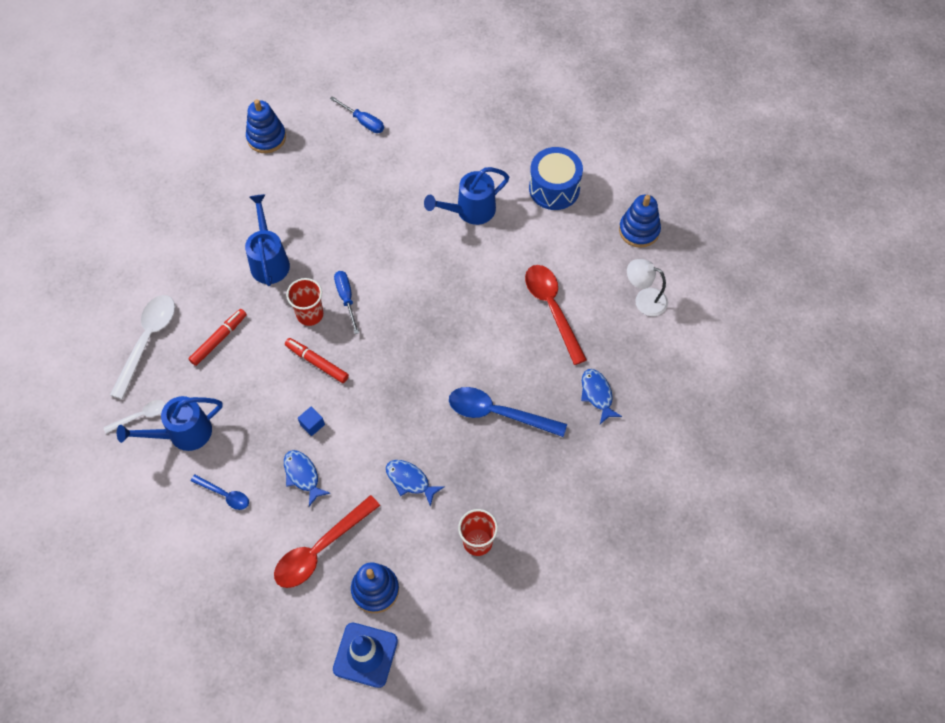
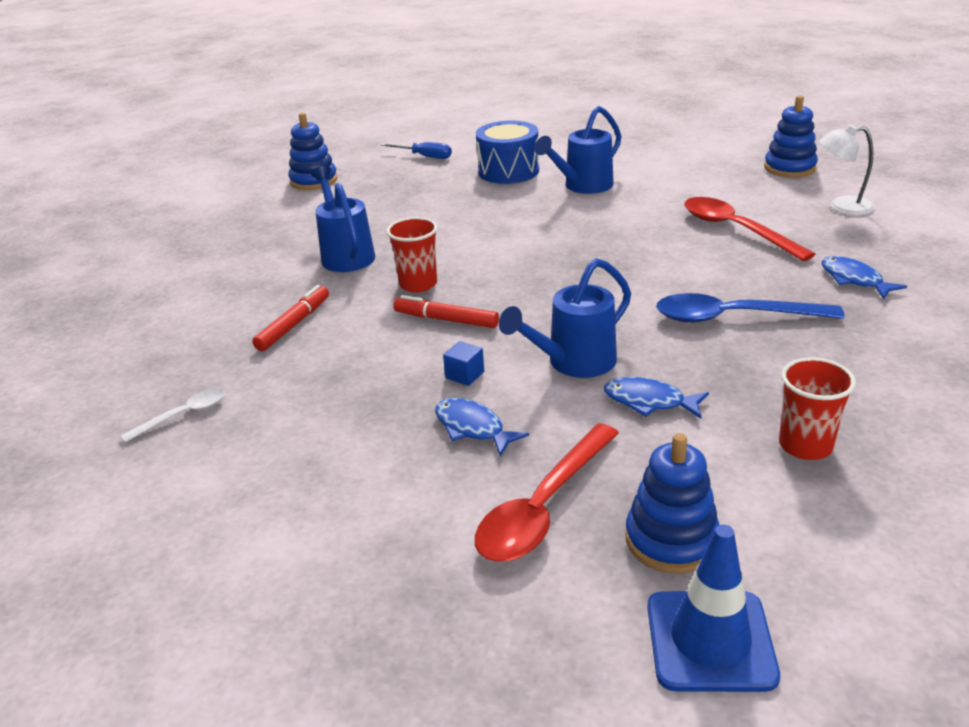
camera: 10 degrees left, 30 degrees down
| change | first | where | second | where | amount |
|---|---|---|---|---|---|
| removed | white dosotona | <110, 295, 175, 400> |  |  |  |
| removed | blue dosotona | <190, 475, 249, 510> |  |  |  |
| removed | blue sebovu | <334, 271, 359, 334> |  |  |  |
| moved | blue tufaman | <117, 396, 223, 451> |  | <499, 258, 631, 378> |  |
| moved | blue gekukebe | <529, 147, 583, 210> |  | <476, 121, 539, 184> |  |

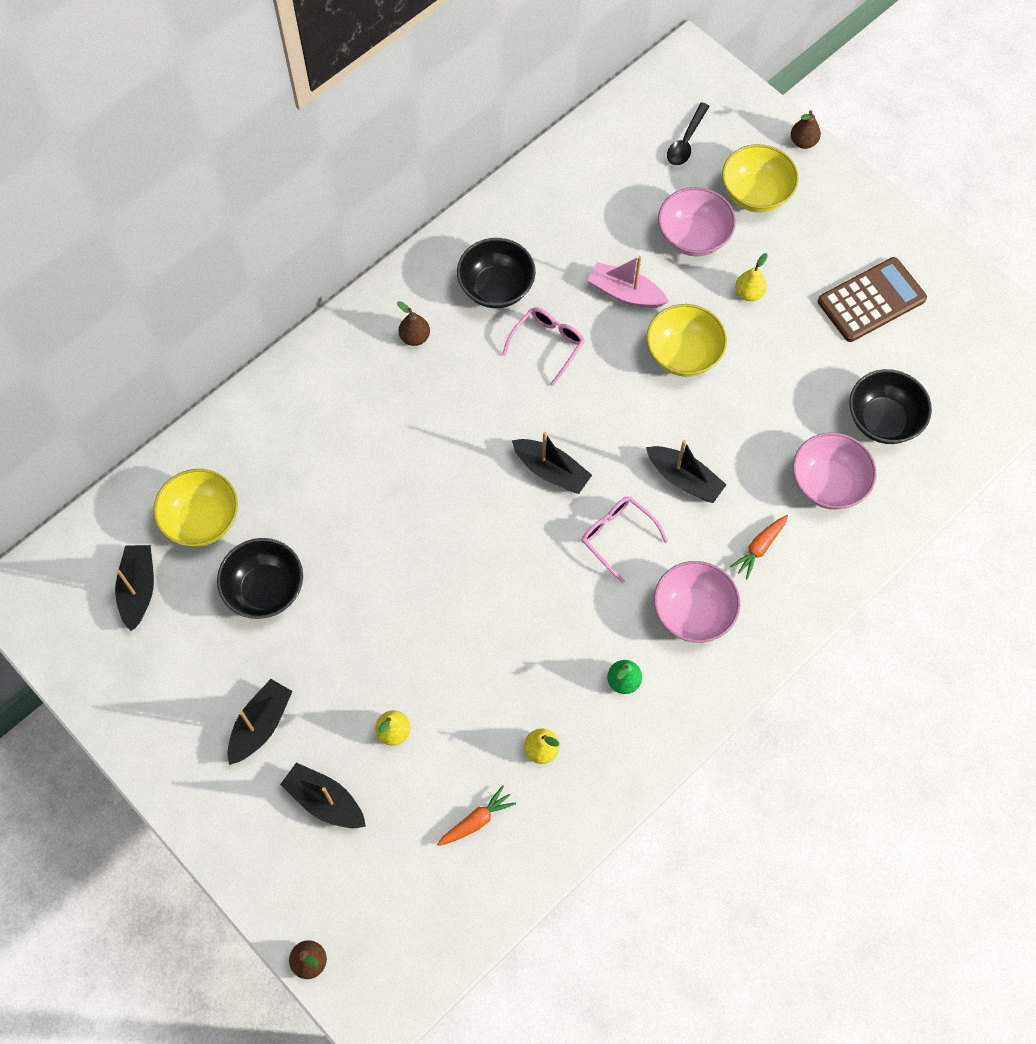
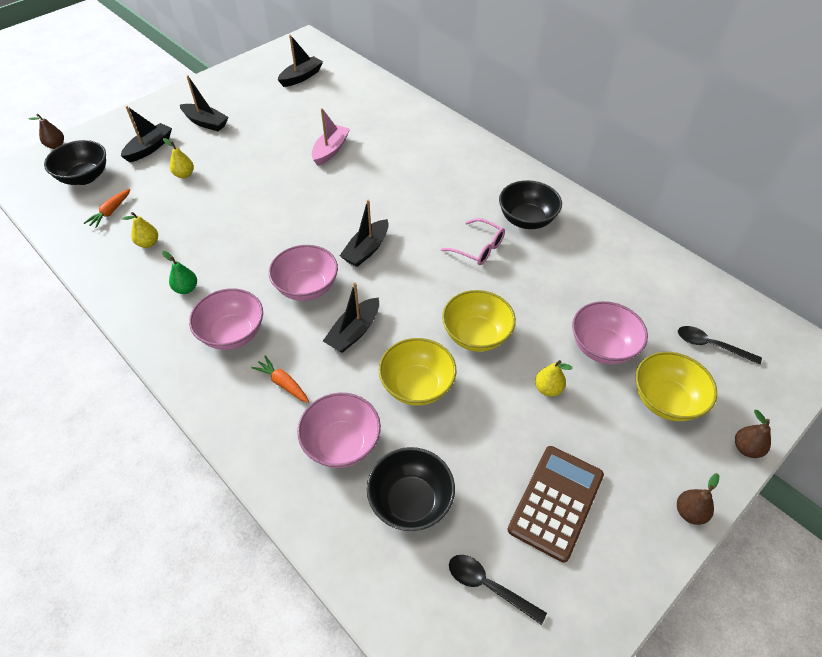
camera: 90 degrees right, 15 degrees down
| change | first | where | second | where | amount |
|---|---|---|---|---|---|
| added |  |  | black dosotona | <449, 555, 547, 625> |  |
| moved | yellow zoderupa | <153, 469, 238, 547> |  | <379, 338, 457, 406> |  |
| moved | black zoderupa | <217, 538, 303, 619> |  | <44, 140, 106, 185> |  |
| moved | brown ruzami | <397, 301, 430, 346> |  | <677, 473, 719, 525> |  |
| moved | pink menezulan | <587, 256, 669, 308> |  | <312, 108, 350, 166> |  |
| replaced | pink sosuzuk | <582, 497, 668, 583> | pink zoderupa | <269, 245, 338, 301> |  |
| turned | black menezulan | <115, 545, 154, 631> |  | <278, 35, 323, 87> | 45 degrees counterclockwise |
| turned | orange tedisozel | <437, 785, 516, 846> |  | <84, 189, 131, 228> | 60 degrees clockwise |
| turned | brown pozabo | <818, 257, 927, 342> |  | <508, 446, 604, 563> | 120 degrees counterclockwise |

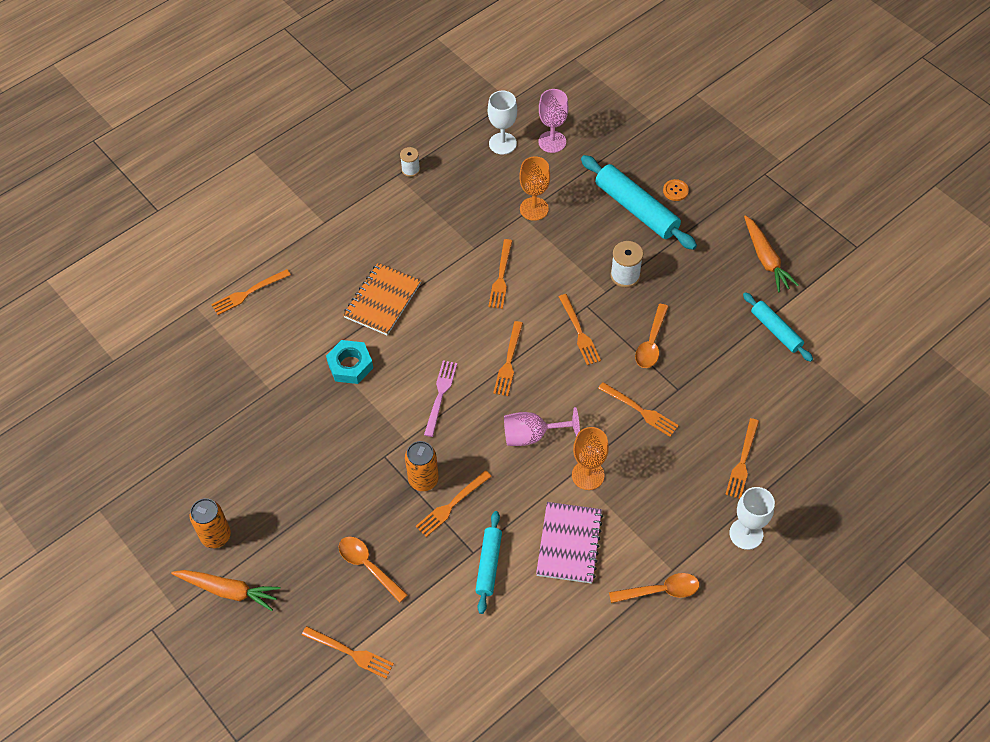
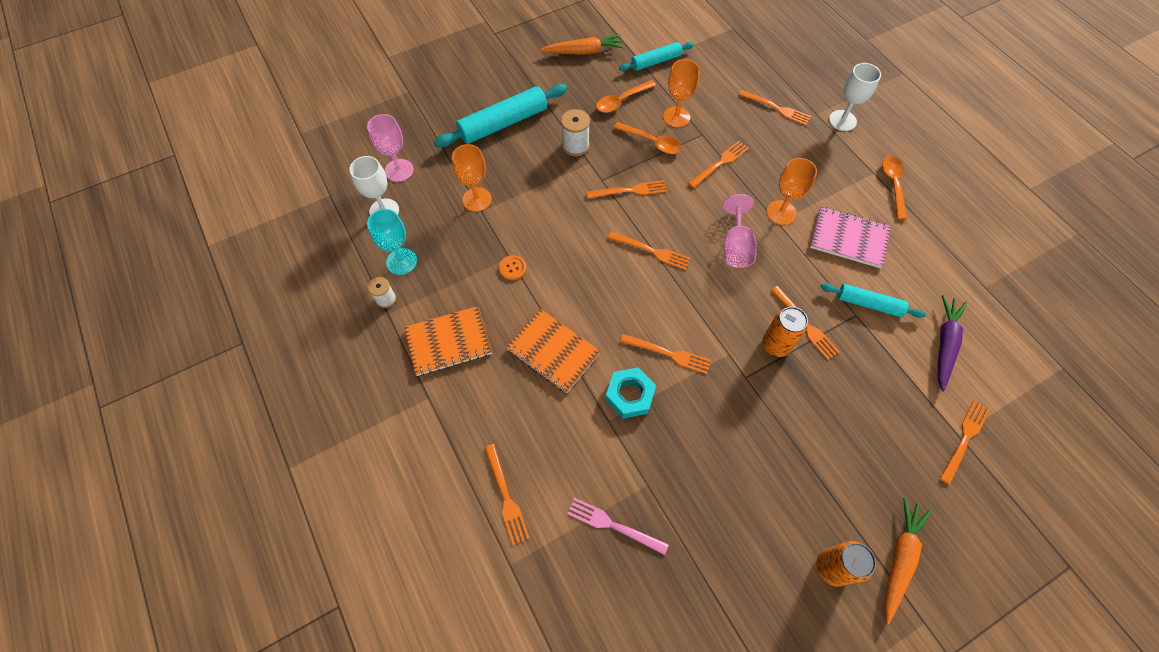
camera: 80 degrees left, 5 degrees up
| change | first | where | second | where | amount |
|---|---|---|---|---|---|
| added |  |  | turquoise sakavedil | <367, 209, 417, 275> |  |
| added |  |  | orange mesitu | <404, 306, 492, 376> |  |
| added |  |  | orange sakavedil | <663, 59, 700, 128> |  |
| added |  |  | purple tedisozel | <938, 295, 967, 392> |  |
| moved | orange dosotona | <339, 537, 408, 603> |  | <596, 80, 656, 113> |  |
| moved | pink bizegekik | <424, 360, 457, 437> |  | <567, 498, 669, 555> |  |
| moved | orange bizegekik | <488, 239, 512, 309> |  | <620, 334, 711, 374> |  |
| moved | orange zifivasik | <663, 179, 689, 201> |  | <499, 255, 526, 280> |  |

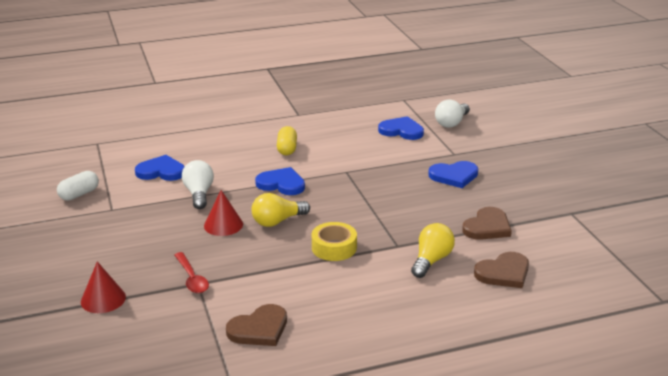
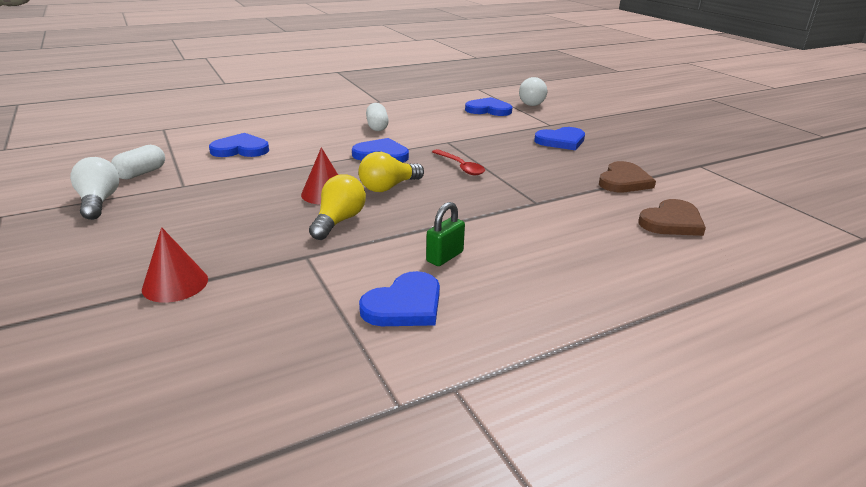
camera: 10 degrees left, 0 degrees up
| change | first | where | second | where | amount |
|---|---|---|---|---|---|
| removed | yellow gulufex | <312, 222, 357, 261> |  |  |  |
| added |  |  | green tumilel | <426, 202, 465, 266> |  |
| moved | red dosotona | <175, 252, 209, 293> |  | <432, 149, 485, 175> |  |
| moved | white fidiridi | <182, 160, 214, 209> |  | <70, 157, 119, 220> |  |
| moved | yellow fidiridi | <411, 223, 455, 278> |  | <309, 174, 366, 240> |  |
| recoloured | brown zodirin | <226, 304, 287, 346> | blue zodirin | <359, 271, 440, 326> |  |
| recoloured | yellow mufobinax | <277, 126, 297, 155> | white mufobinax | <366, 103, 389, 131> |  |

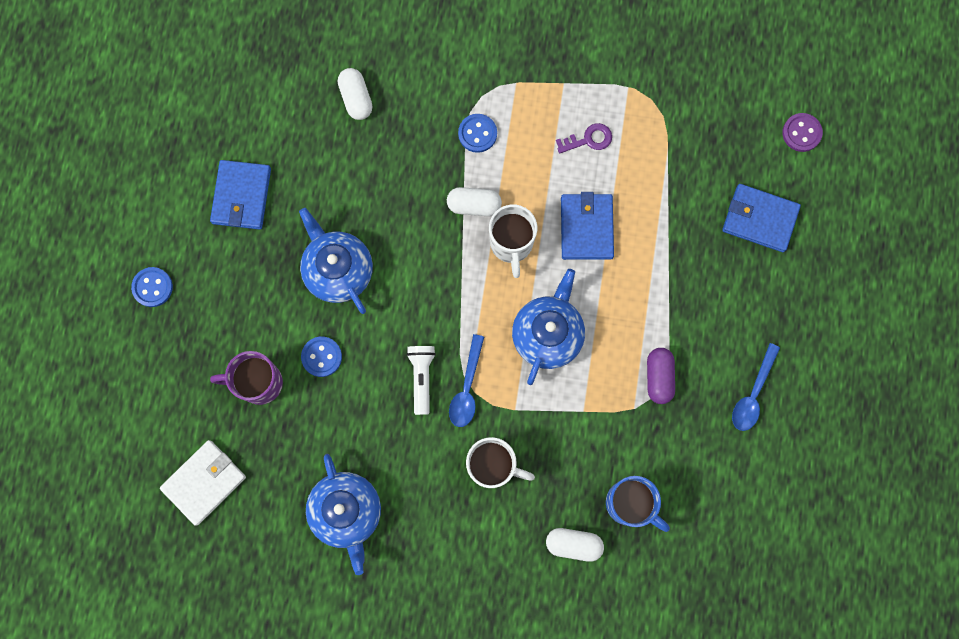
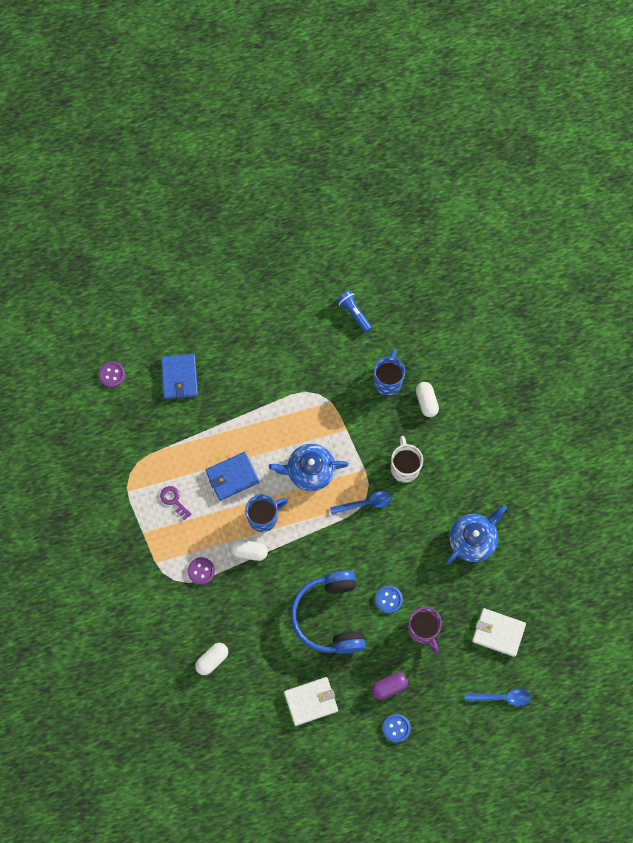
camera: 115 degrees left, 5 degrees down
| change | first | where | second | where | amount |
|---|---|---|---|---|---|
| removed | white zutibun | <406, 346, 436, 415> |  |  |  |
| added |  |  | blue zutibun | <337, 290, 372, 333> |  |
| moved | purple mufobinax | <647, 348, 675, 404> |  | <371, 673, 408, 700> |  |
| moved | blue dosotona | <732, 343, 780, 431> |  | <465, 688, 531, 706> |  |
| replaced | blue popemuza | <299, 208, 373, 314> | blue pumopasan | <291, 571, 366, 654> |  |
| recoloured | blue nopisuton | <210, 160, 271, 229> | white nopisuton | <284, 677, 338, 726> |  |
| recoloured | blue zifivasik | <458, 114, 497, 153> | purple zifivasik | <187, 557, 215, 585> |  |
| recoloured | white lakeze | <489, 204, 537, 278> | blue lakeze | <245, 494, 288, 532> |  |
| turned | white mufobinax | <447, 187, 502, 216> |  | <230, 539, 268, 561> | 60 degrees counterclockwise |

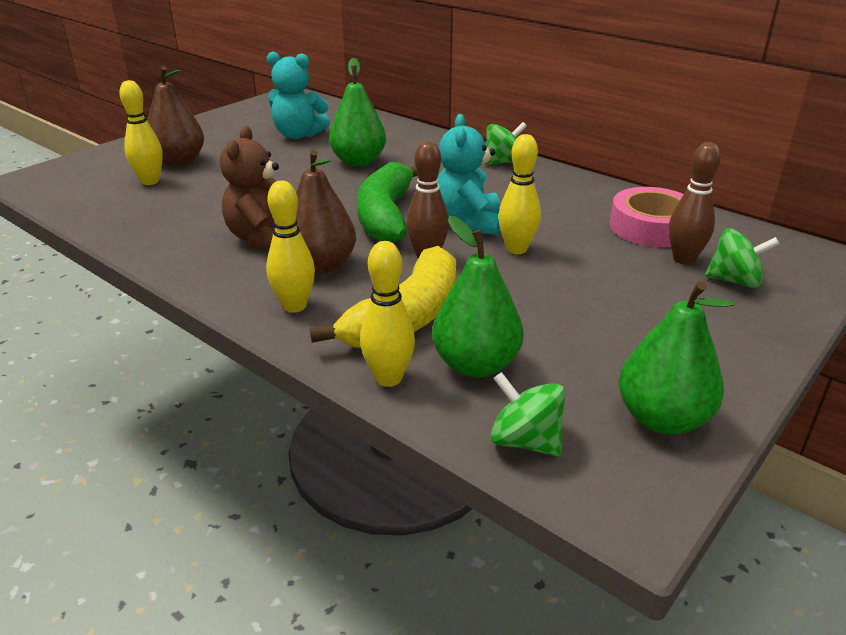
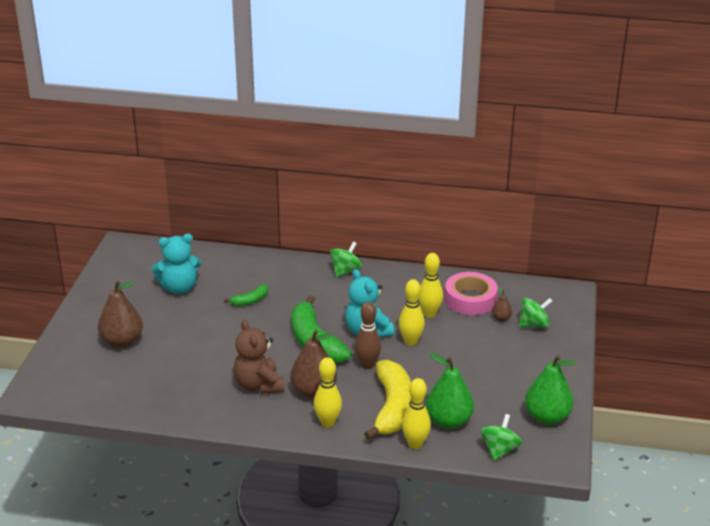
camera: 30 degrees left, 0 degrees up
| change | first | where | second | where | amount |
|---|---|---|---|---|---|
| moved | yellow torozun | <119, 80, 163, 185> |  | <418, 253, 443, 318> |  |
| replaced | green ruzami | <329, 57, 386, 166> | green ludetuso | <224, 285, 268, 306> |  |
| replaced | brown torozun | <669, 142, 721, 265> | brown ruzami | <492, 286, 512, 321> |  |
| turned | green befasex | <491, 372, 565, 456> |  | <480, 414, 522, 461> | 105 degrees clockwise |

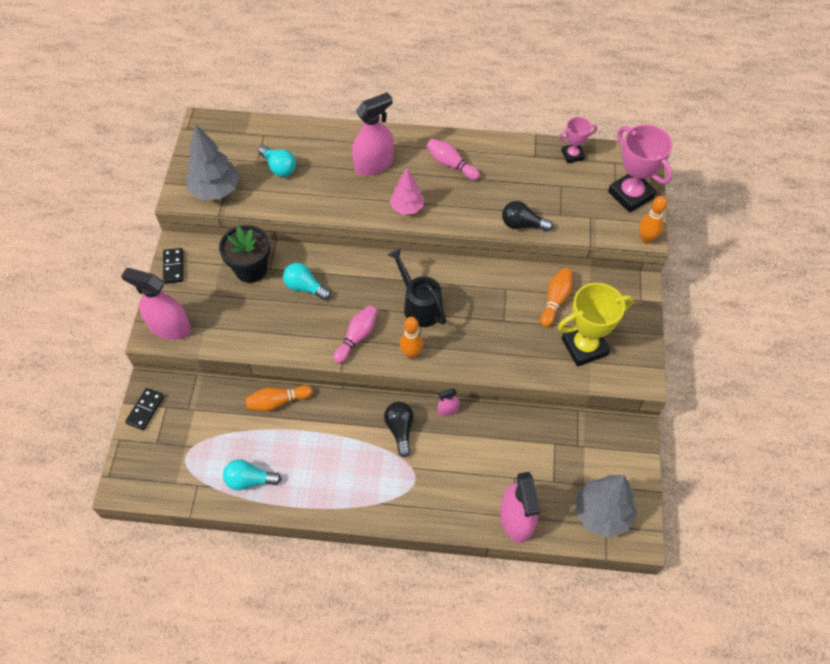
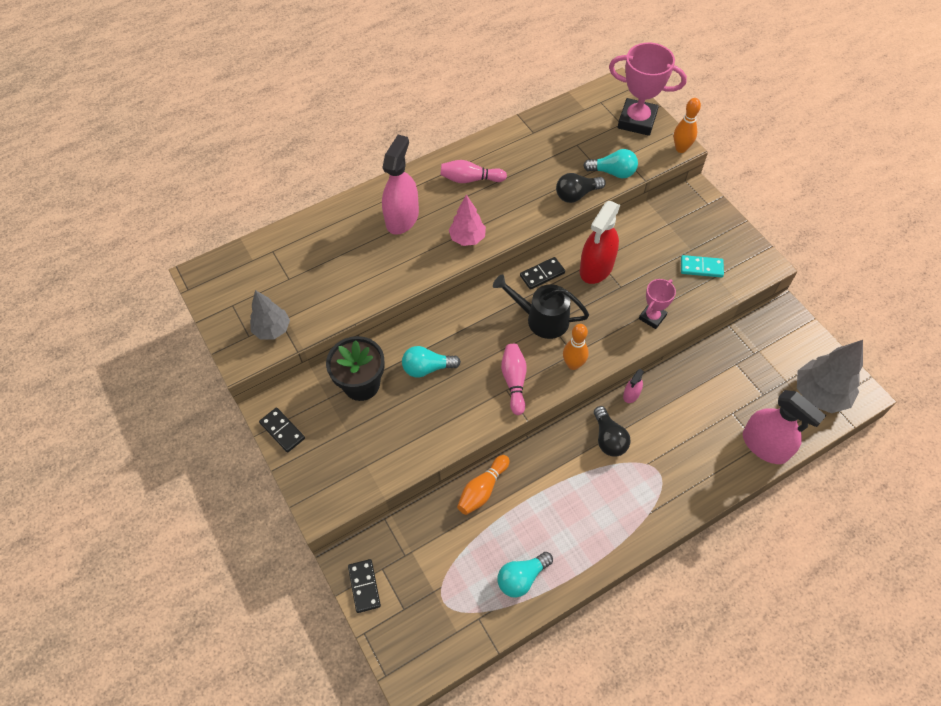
camera: 35 degrees left, 0 degrees up
| change | first | where | second | where | amount |
|---|---|---|---|---|---|
| removed | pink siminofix | <121, 268, 191, 340> |  |  |  |
| removed | orange torozun | <541, 268, 572, 327> |  |  |  |
| added |  |  | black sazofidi | <520, 257, 565, 290> |  |
| added |  |  | red siminofix | <580, 201, 620, 284> |  |
| moved | turquoise fidiridi | <258, 145, 296, 177> |  | <583, 149, 638, 178> |  |
| moved | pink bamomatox | <558, 117, 597, 163> |  | <639, 279, 676, 329> |  |
| replaced | yellow bamomatox | <558, 283, 633, 367> | turquoise sazofidi | <681, 255, 724, 278> |  |
| turned | black fidiridi | <384, 402, 414, 457> |  | <594, 406, 630, 456> | 150 degrees counterclockwise |
| resized | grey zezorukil | <186, 124, 240, 200> |  | <250, 290, 290, 340> | x0.64 |

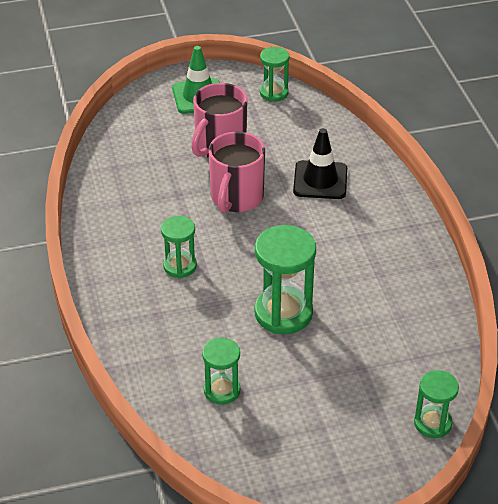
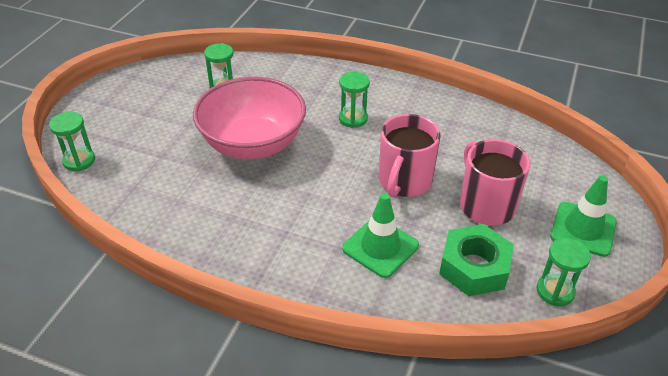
camera: 125 degrees right, 0 degrees up
| change | first | where | second | where | amount |
|---|---|---|---|---|---|
| added |  |  | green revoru | <439, 224, 514, 296> |  |
| replaced | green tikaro | <254, 225, 316, 334> | pink zoderupa | <193, 77, 306, 160> |  |
| recoloured | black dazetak | <293, 128, 347, 199> | green dazetak | <342, 193, 419, 278> |  |
| turned | pink lakeze | <209, 132, 265, 213> |  | <379, 114, 441, 198> | 120 degrees counterclockwise |

